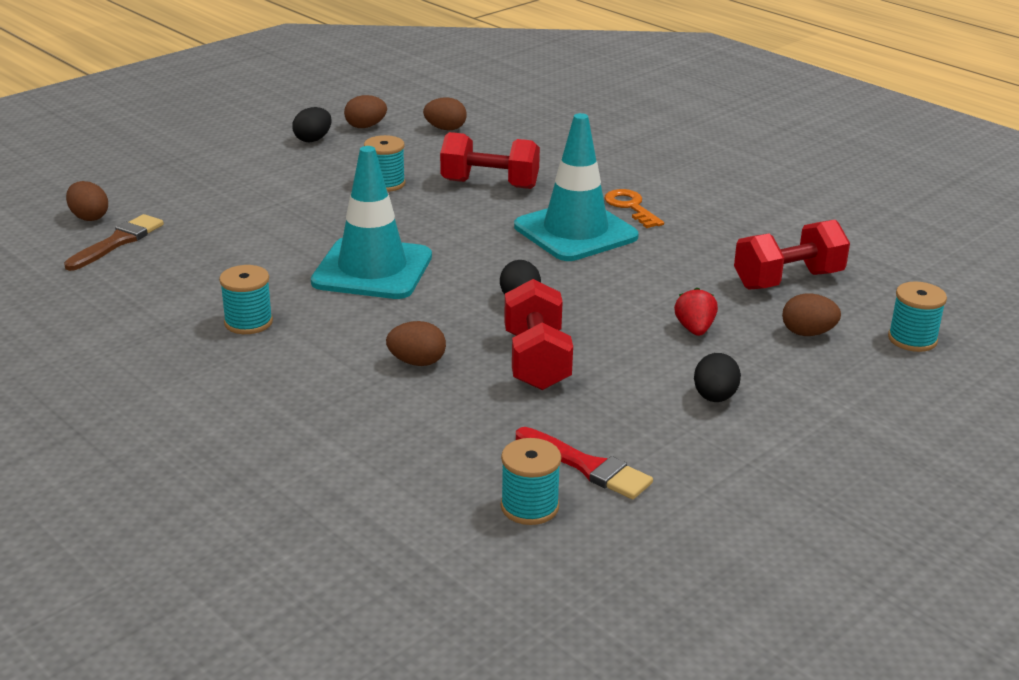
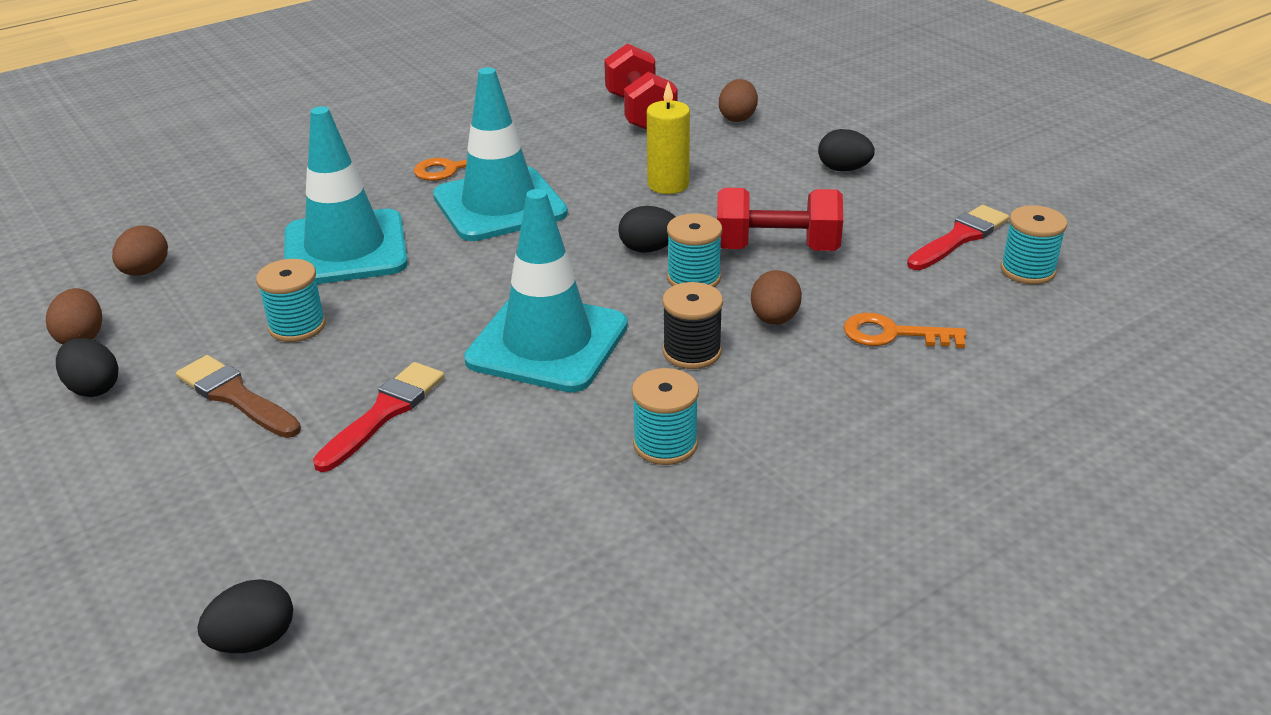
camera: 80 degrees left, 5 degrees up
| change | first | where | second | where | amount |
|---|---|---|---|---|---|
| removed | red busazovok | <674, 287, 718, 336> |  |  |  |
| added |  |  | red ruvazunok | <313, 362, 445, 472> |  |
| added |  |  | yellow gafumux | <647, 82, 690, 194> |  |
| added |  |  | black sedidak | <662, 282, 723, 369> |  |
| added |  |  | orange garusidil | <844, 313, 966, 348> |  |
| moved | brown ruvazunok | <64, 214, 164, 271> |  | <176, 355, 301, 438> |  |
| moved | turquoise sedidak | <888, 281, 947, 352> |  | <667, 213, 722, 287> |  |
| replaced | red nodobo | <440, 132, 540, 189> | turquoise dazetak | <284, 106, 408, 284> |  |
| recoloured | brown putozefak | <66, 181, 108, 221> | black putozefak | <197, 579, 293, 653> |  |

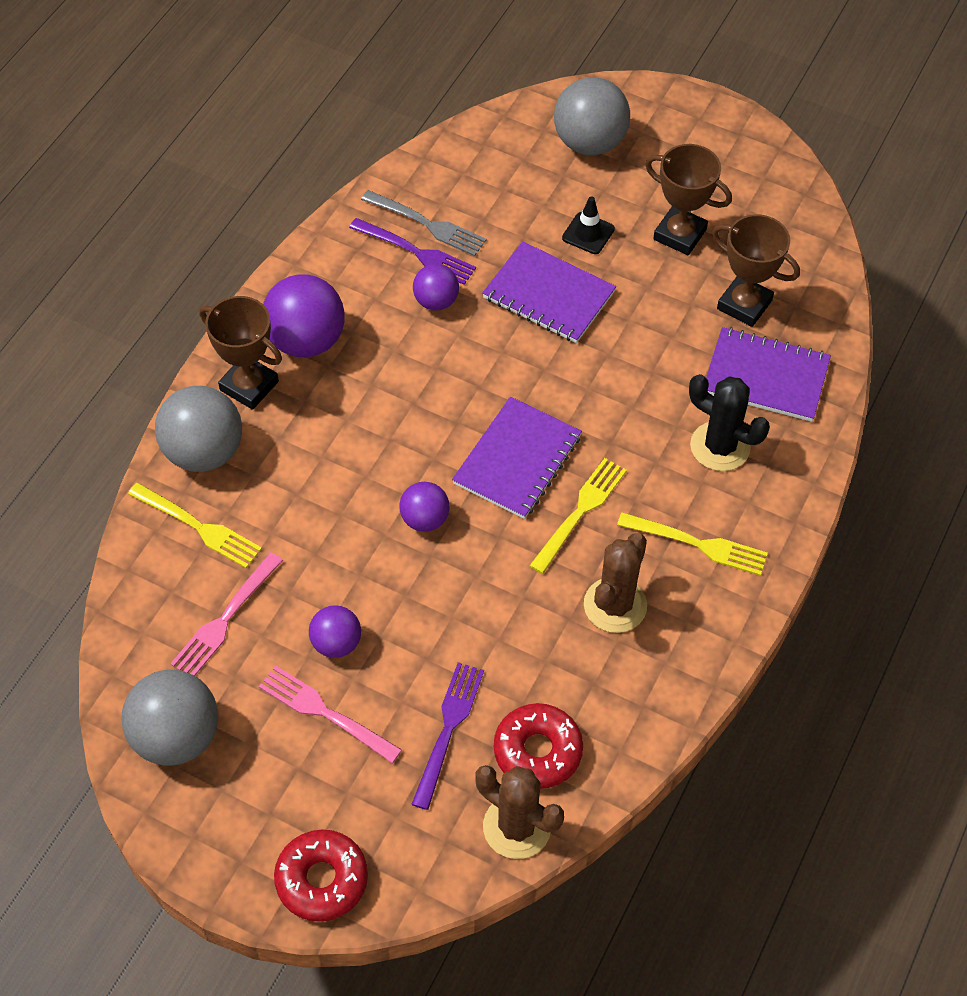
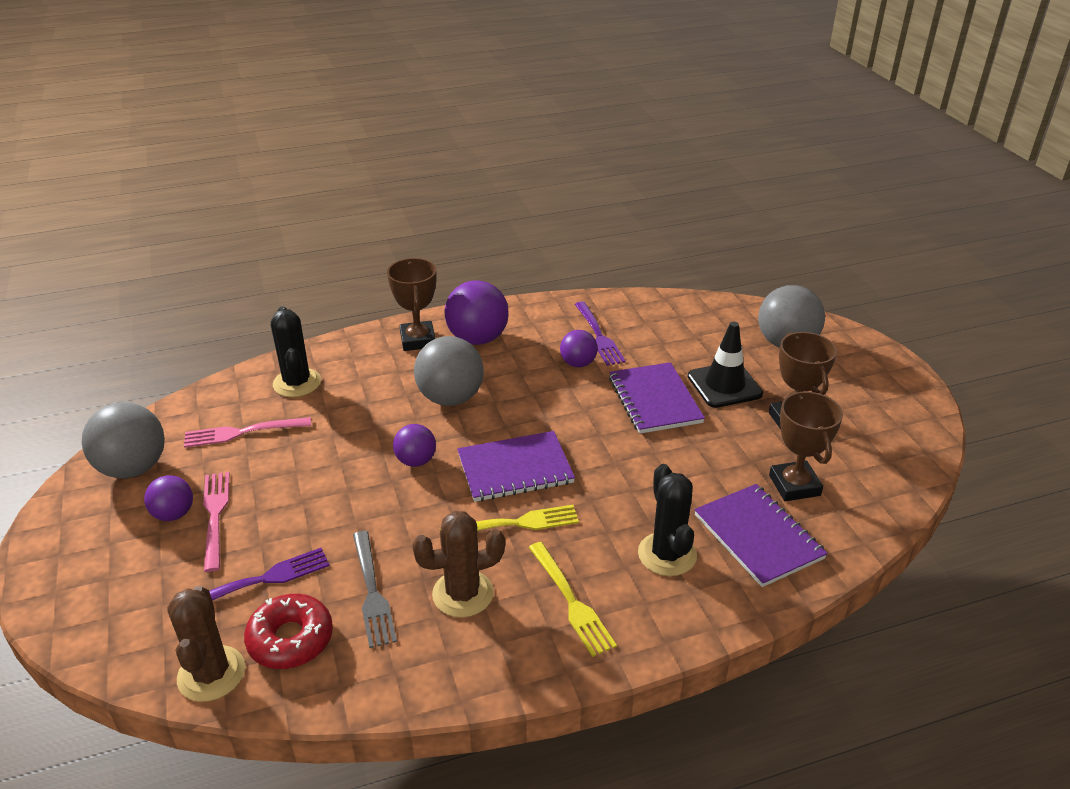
camera: 45 degrees right, 20 degrees down
| change | first | where | second | where | amount |
|---|---|---|---|---|---|
| removed | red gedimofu | <274, 829, 368, 922> |  |  |  |
| moved | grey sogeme | <155, 386, 242, 472> |  | <414, 336, 484, 406> |  |
| moved | purple sogeme | <309, 605, 361, 658> |  | <144, 475, 193, 521> |  |
| moved | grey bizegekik | <361, 190, 486, 256> |  | <353, 531, 397, 648> |  |
| replaced | yellow bizegekik | <128, 483, 262, 568> | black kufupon | <271, 306, 321, 397> |  |
| resized | black dazetak | <562, 196, 615, 254> |  | <688, 322, 763, 408> | x1.65 |

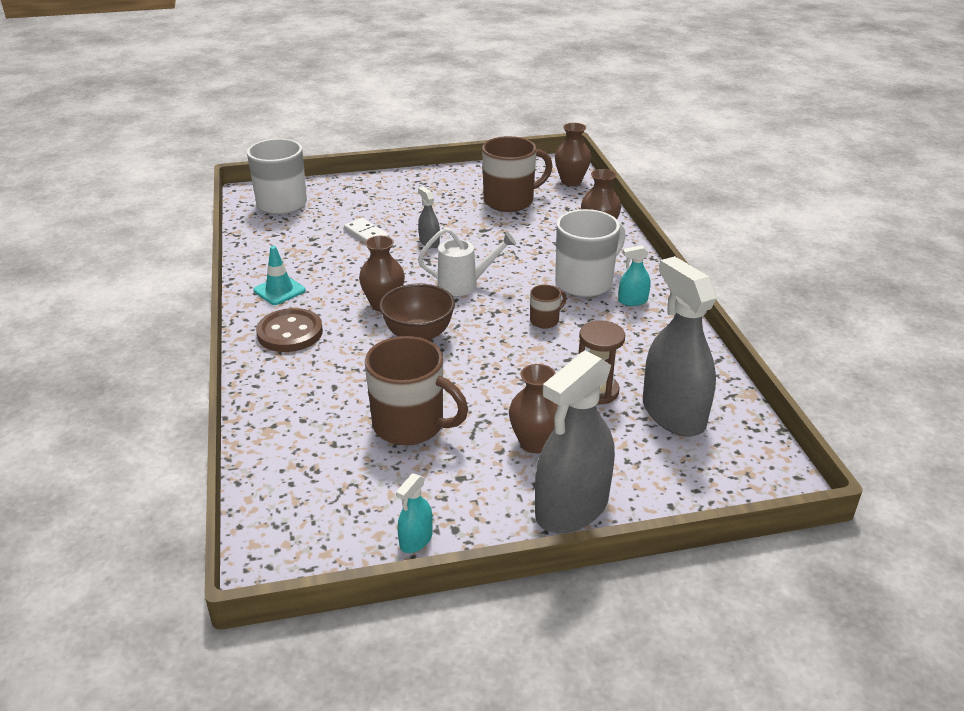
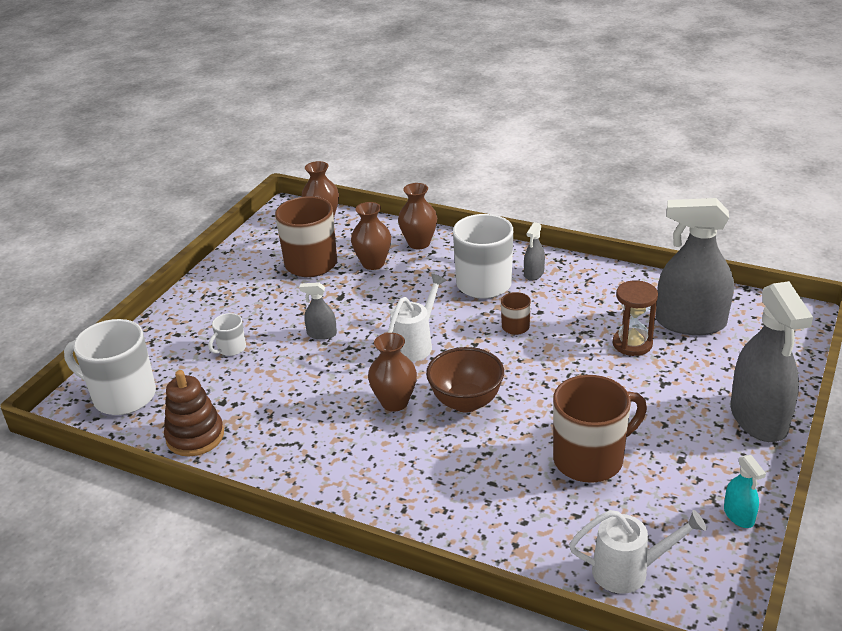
camera: 50 degrees left, 0 degrees up
| change | first | where | second | where | amount |
|---|---|---|---|---|---|
| removed | turquoise dazetak | <253, 246, 306, 305> |  |  |  |
| removed | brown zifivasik | <256, 308, 323, 352> |  |  |  |
| removed | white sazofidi | <344, 218, 390, 242> |  |  |  |
| added |  |  | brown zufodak | <164, 370, 224, 456> |  |
| added |  |  | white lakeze | <209, 313, 246, 356> |  |
| added |  |  | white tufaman | <569, 510, 707, 594> |  |
| moved | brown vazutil | <509, 364, 558, 453> |  | <351, 202, 391, 270> |  |
| recoloured | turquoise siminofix | <618, 245, 651, 306> | grey siminofix | <524, 222, 545, 281> |  |

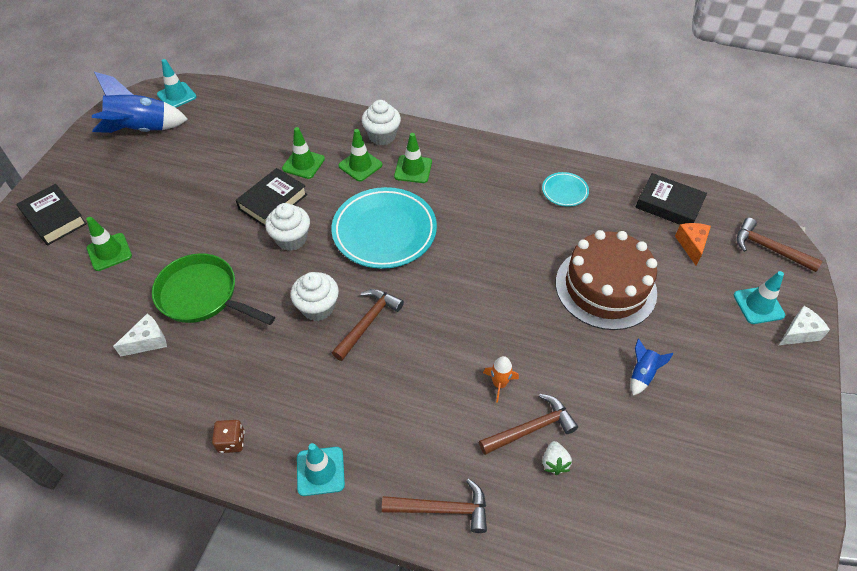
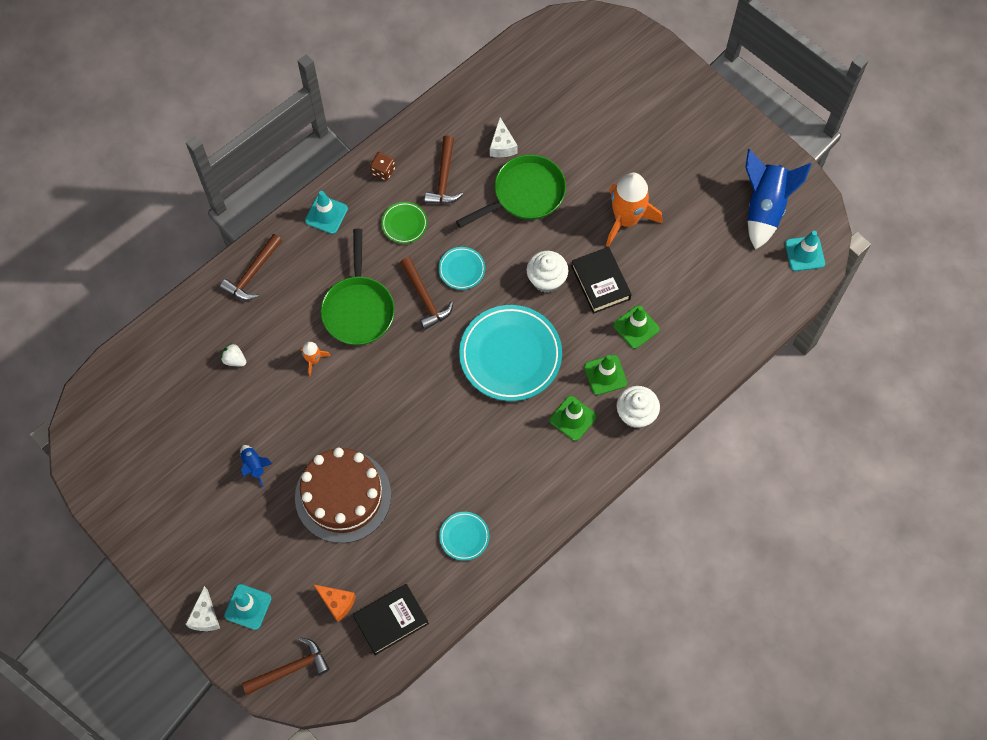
camera: 120 degrees right, 15 degrees up
| change | first | where | second | where | amount |
|---|---|---|---|---|---|
| removed | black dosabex | <16, 184, 87, 246> |  |  |  |
| removed | green dazetak | <87, 217, 132, 271> |  |  |  |
| added |  |  | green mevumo | <321, 229, 395, 345> |  |
| added |  |  | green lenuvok | <381, 202, 428, 244> |  |
| added |  |  | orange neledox | <606, 173, 662, 247> |  |
| moved | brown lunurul | <479, 394, 578, 455> |  | <424, 135, 463, 204> |  |
| replaced | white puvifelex | <291, 272, 339, 321> | turquoise lenuvok | <439, 247, 485, 290> |  |

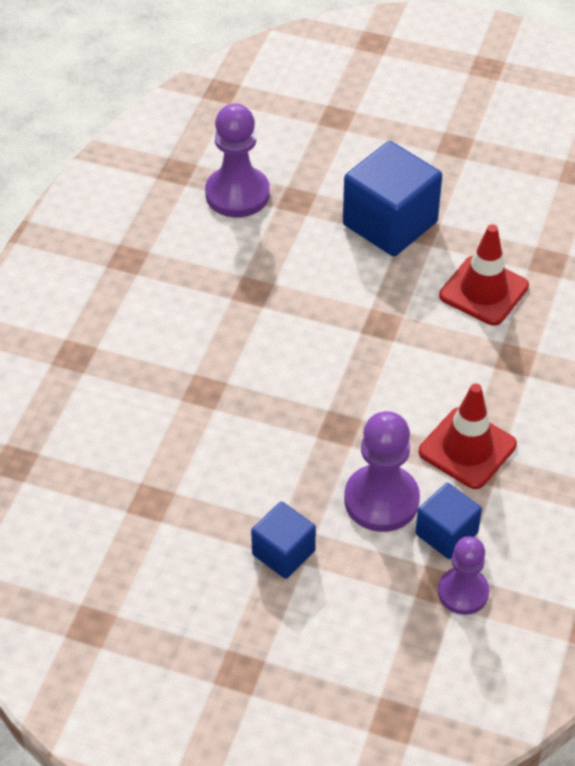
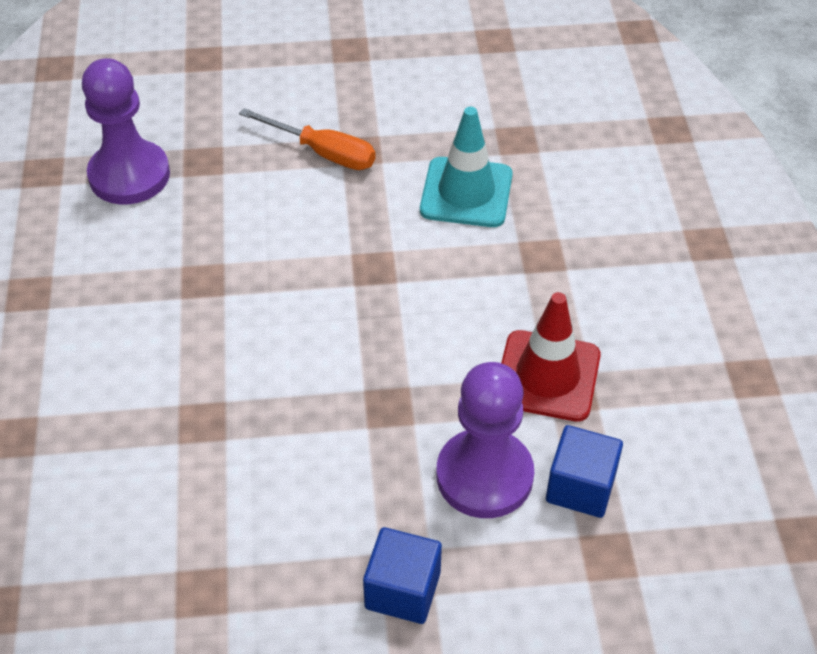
camera: 25 degrees left, 0 degrees up
| change | first | where | second | where | amount |
|---|---|---|---|---|---|
| removed | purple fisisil | <438, 536, 490, 615> |  |  |  |
| replaced | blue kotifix | <343, 141, 442, 256> | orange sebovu | <239, 108, 376, 170> |  |
| recoloured | red dazetak | <439, 224, 529, 326> | turquoise dazetak | <420, 107, 513, 227> |  |

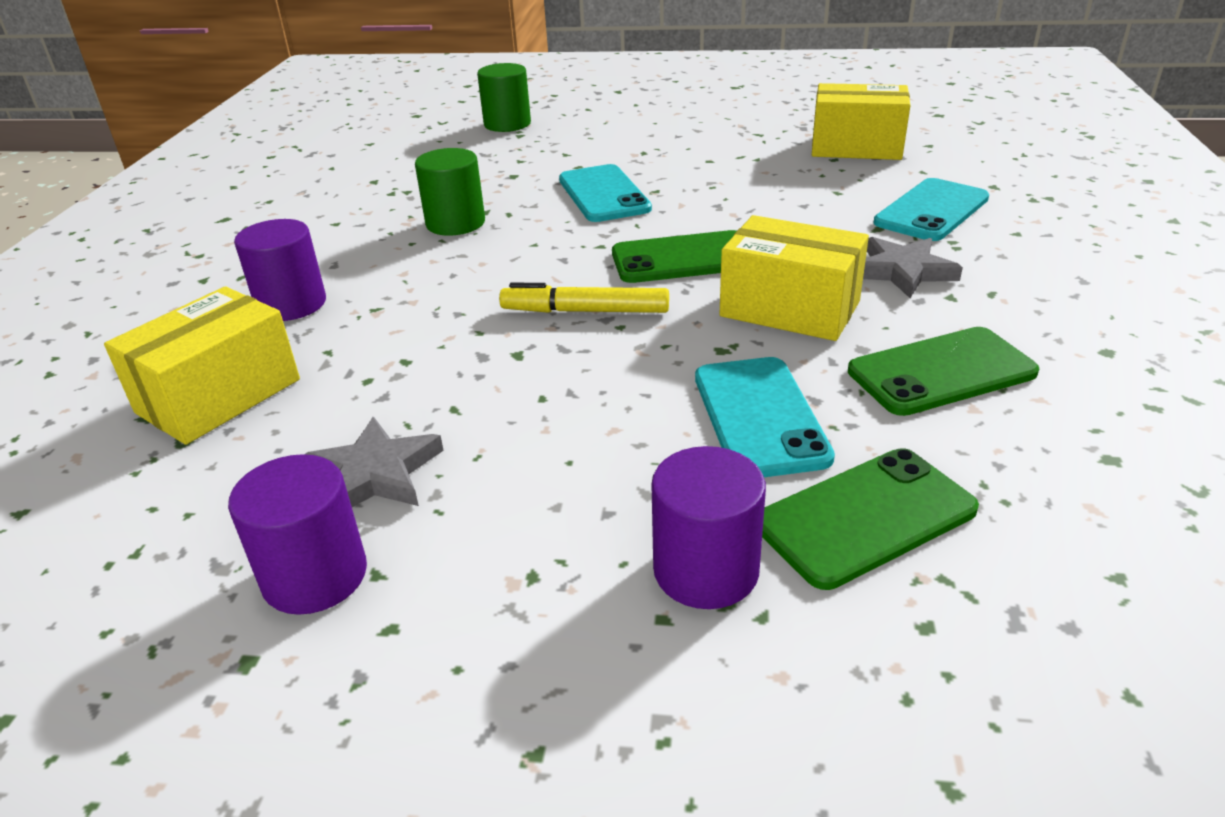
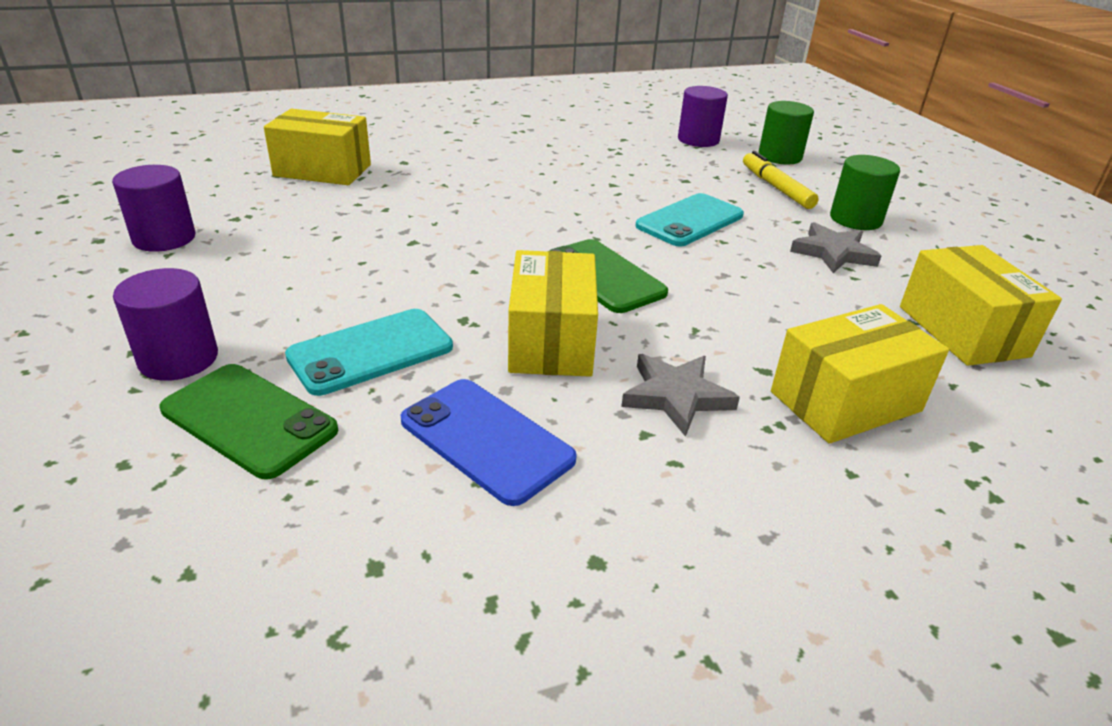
camera: 60 degrees right, 0 degrees up
| change | first | where | second | where | amount |
|---|---|---|---|---|---|
| moved | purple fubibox | <234, 219, 326, 321> |  | <678, 86, 728, 147> |  |
| moved | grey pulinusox | <305, 416, 444, 507> |  | <790, 222, 881, 273> |  |
| moved | green fubibox | <415, 148, 485, 236> |  | <830, 155, 900, 230> |  |
| moved | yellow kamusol | <499, 283, 669, 313> |  | <743, 151, 819, 209> |  |
| replaced | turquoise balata | <873, 178, 989, 241> | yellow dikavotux | <771, 304, 949, 444> |  |
| recoloured | green balata | <848, 327, 1039, 416> | blue balata | <400, 379, 577, 506> |  |

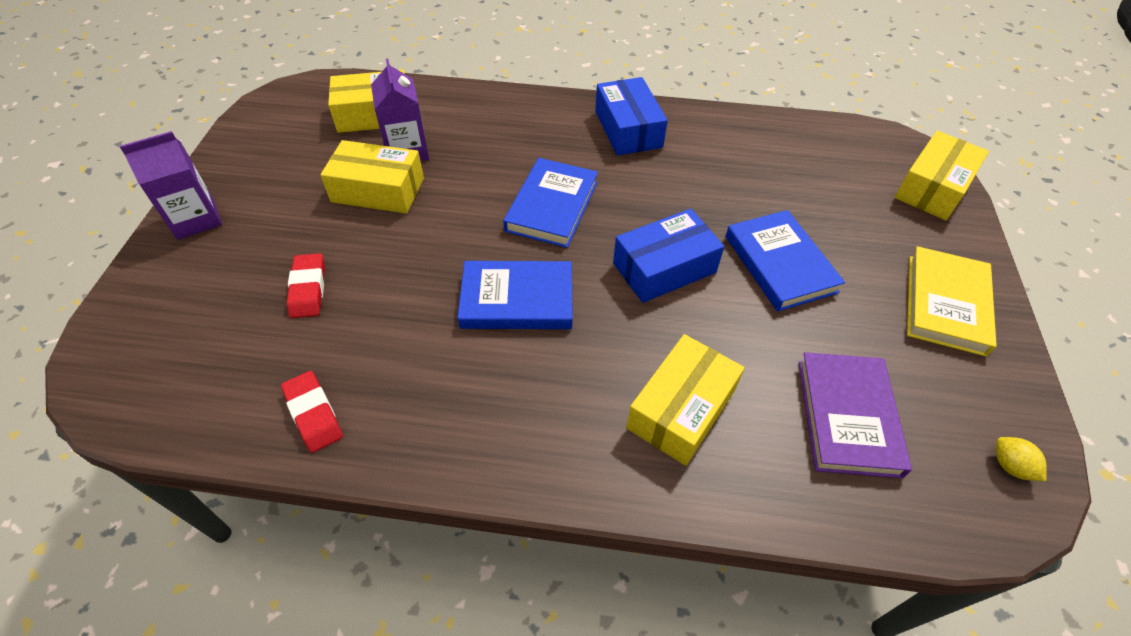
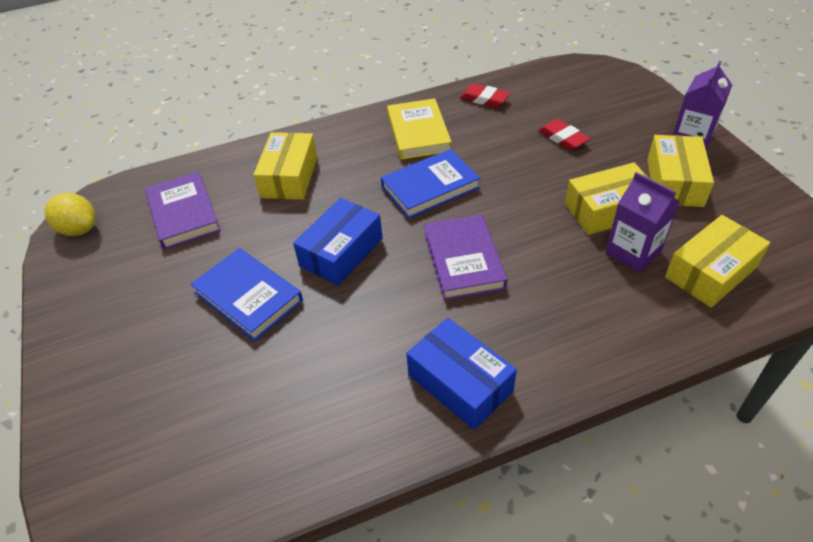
camera: 155 degrees right, 5 degrees down
| change | first | where | second | where | amount |
|---|---|---|---|---|---|
| moved | yellow dikavotux | <894, 131, 989, 220> |  | <647, 135, 714, 207> |  |
| moved | yellow dosabex | <907, 246, 997, 357> |  | <387, 98, 452, 160> |  |
| recoloured | blue dosabex | <503, 158, 598, 248> | purple dosabex | <424, 214, 508, 300> |  |
| resized | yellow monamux | <996, 437, 1047, 481> |  | <45, 193, 96, 236> | x1.74 |

